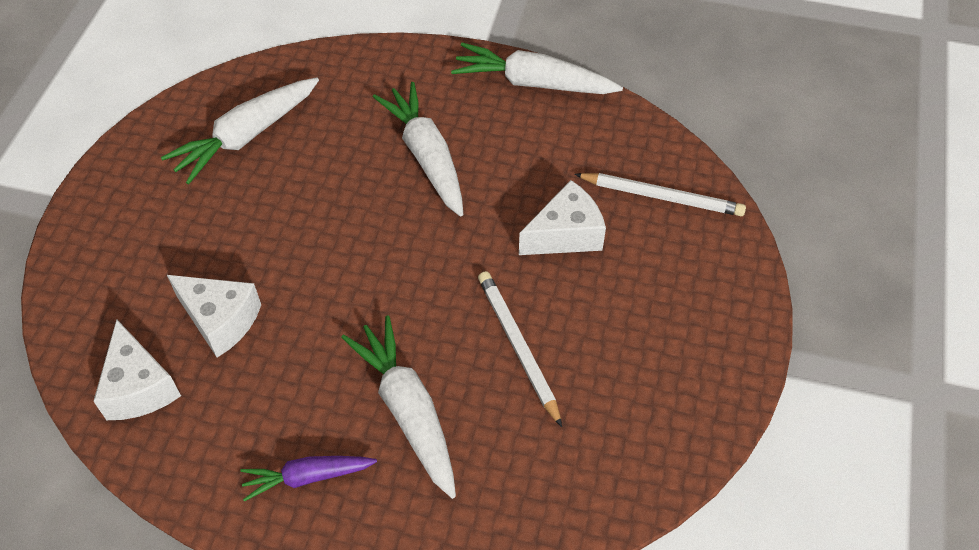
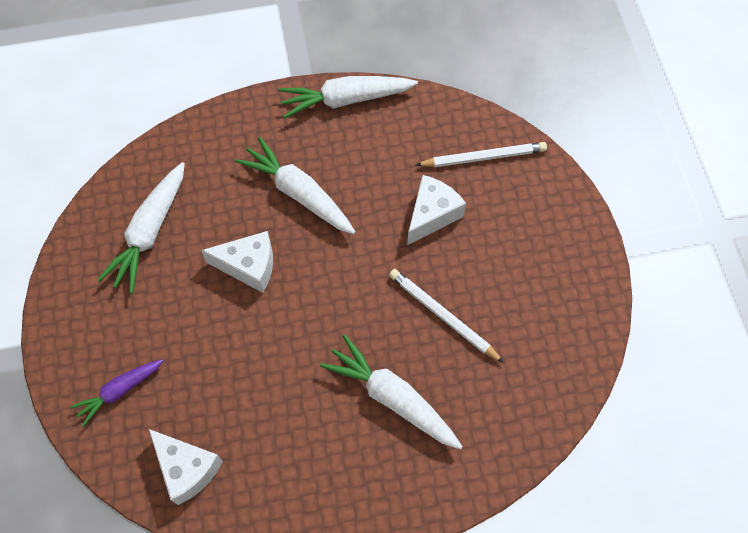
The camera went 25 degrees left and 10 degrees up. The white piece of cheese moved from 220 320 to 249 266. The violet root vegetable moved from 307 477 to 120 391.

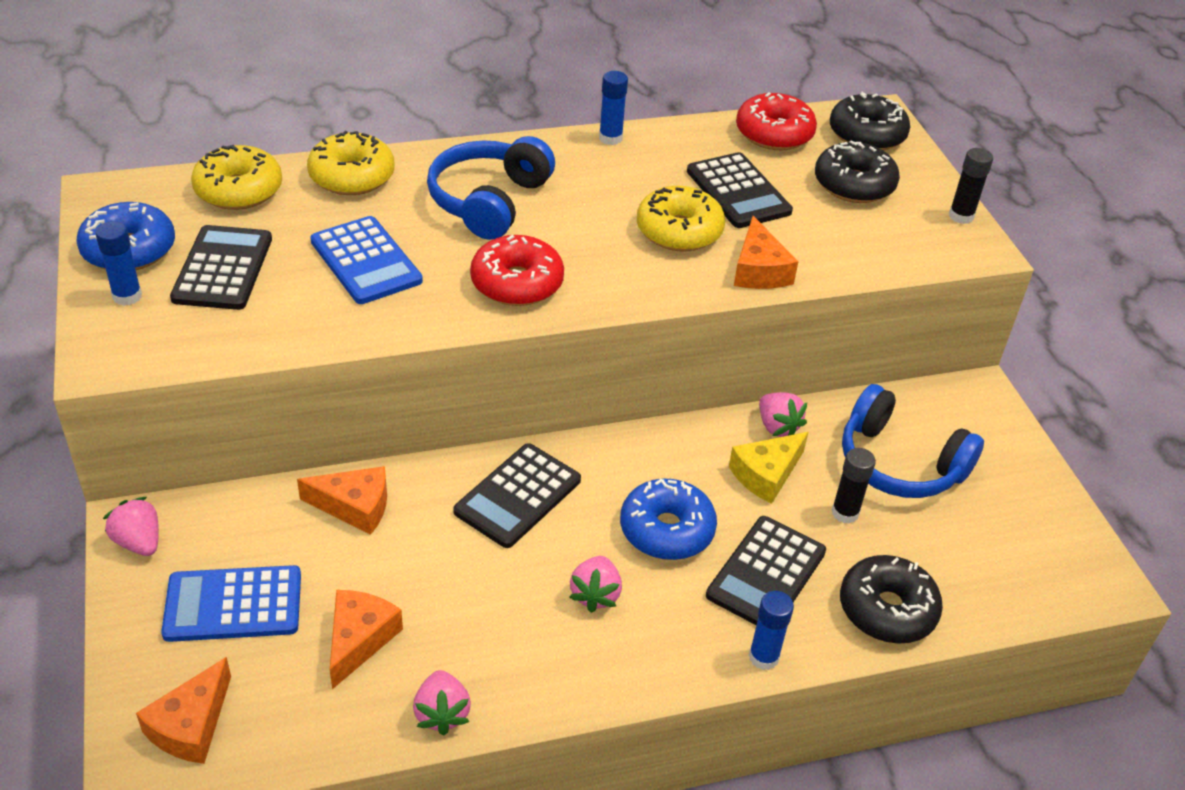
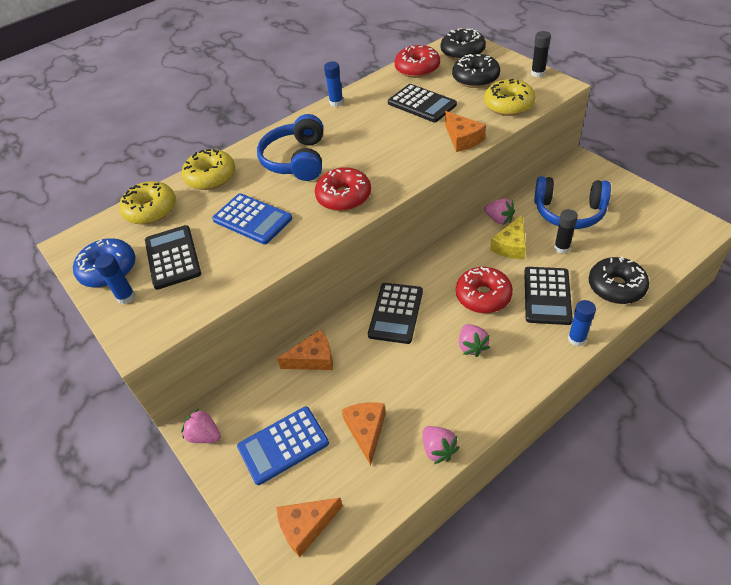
The camera went 15 degrees left and 5 degrees up. The orange piece of cheese at 191 725 turned 60 degrees clockwise. The cobalt glazed donut at 666 530 became the red glazed donut at 483 296. The bright yellow glazed donut moved from 679 231 to 508 105.

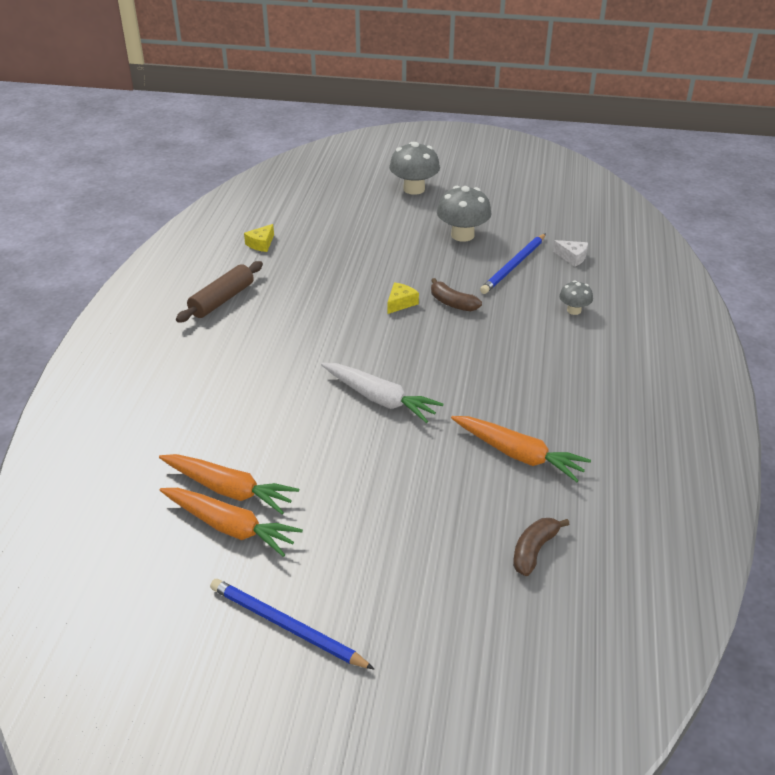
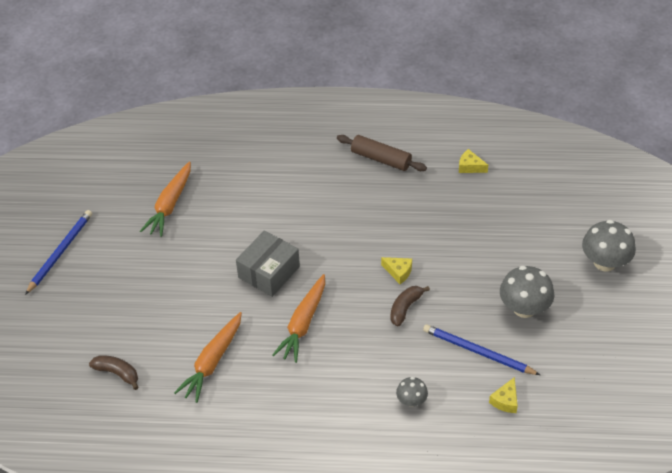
The camera went 85 degrees right and 10 degrees up. The orange root vegetable moved from 230 527 to 303 324. The white root vegetable at 380 399 was replaced by the grey package at 269 272. The white piece of cheese at 572 257 became the bright yellow piece of cheese at 505 401.

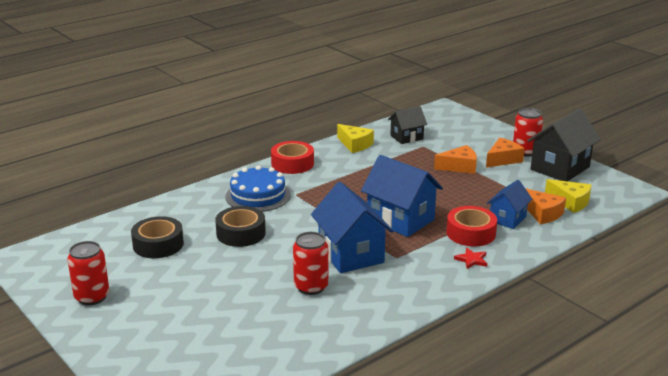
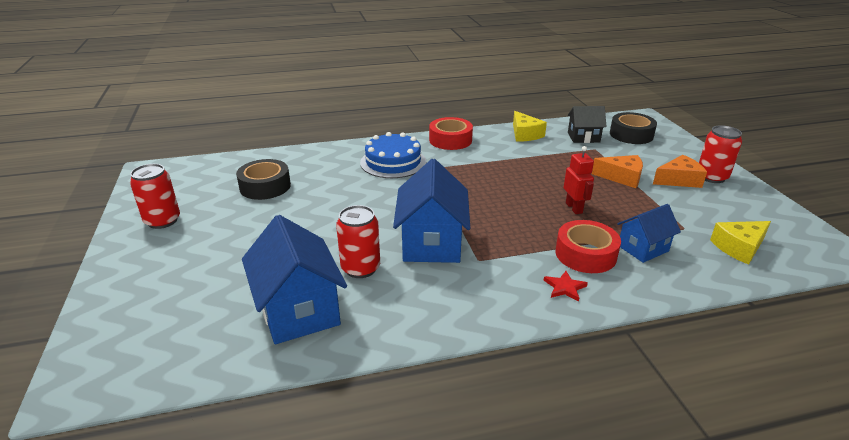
The camera went 25 degrees right and 5 degrees up. The black tape moved from 241 233 to 631 135. The cobalt toy house moved from 400 220 to 299 311. The orange piece of cheese at 542 213 disappeared. The black toy house at 560 168 disappeared. The bright yellow piece of cheese at 570 202 turned 90 degrees clockwise. The red robot at 574 208 appeared.

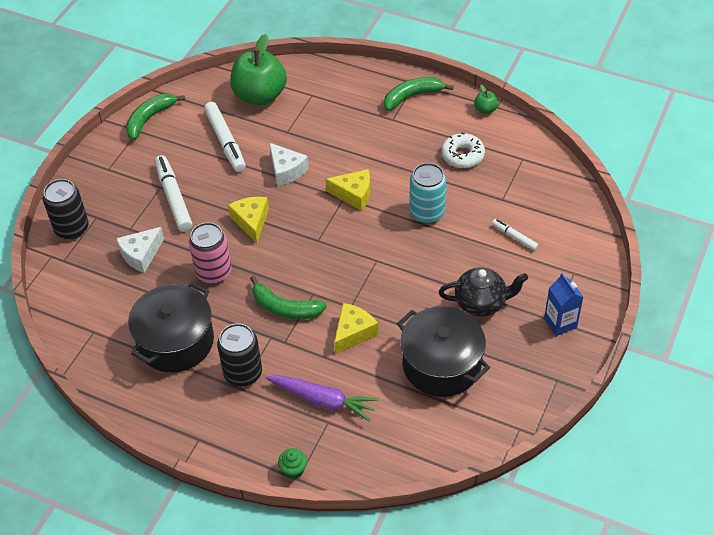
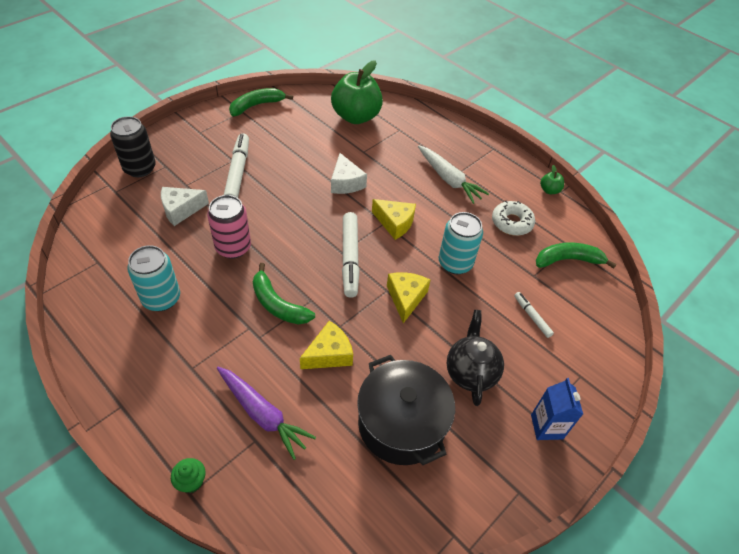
The camera went 15 degrees right and 0 degrees up. The black cooking pot at 176 341 was replaced by the teal can at 161 298. The white marker pen moved from 225 142 to 350 258. The black can at 243 373 disappeared. The bright yellow piece of cheese moved from 251 221 to 406 298. The leaf-green banana fruit moved from 412 96 to 568 260. The black china teapot at 481 303 turned 105 degrees counterclockwise. The white root vegetable at 449 179 appeared.

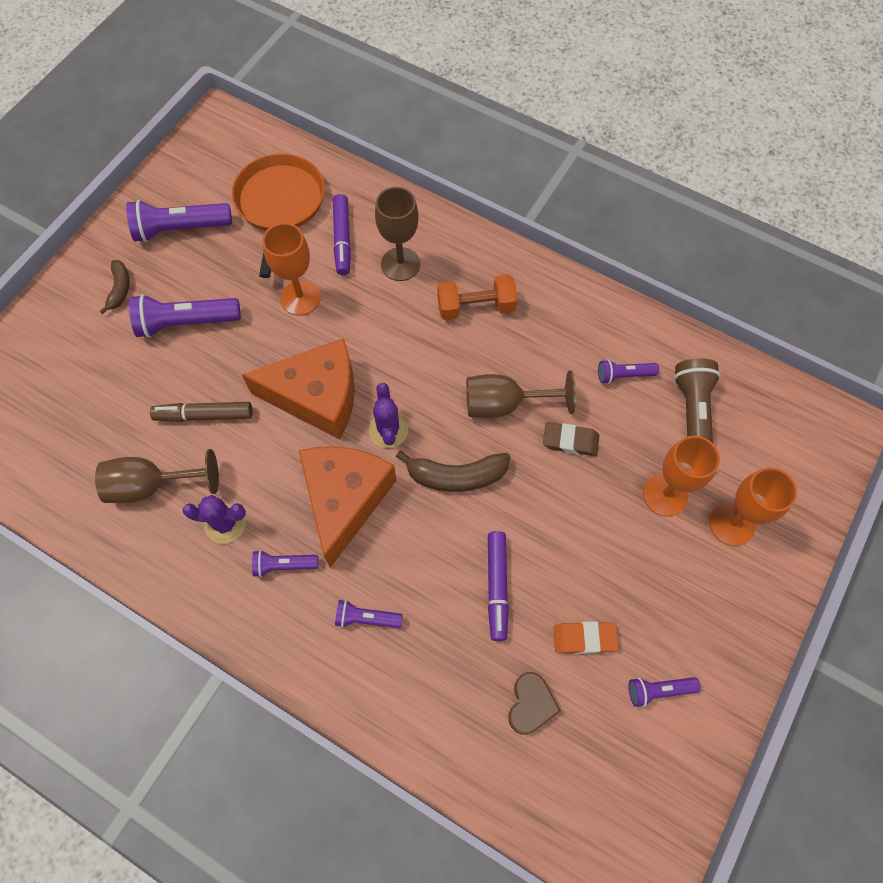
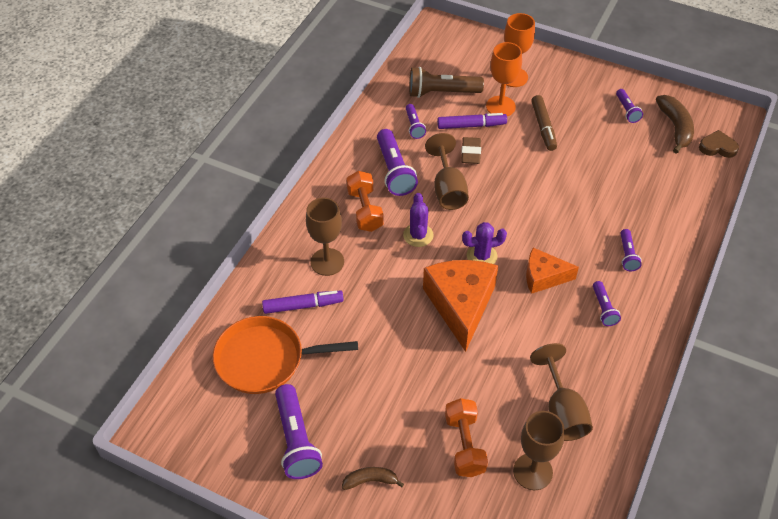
The camera went 95 degrees left and 15 degrees down. The violet flashlight moved from 186 322 to 394 171. The russet marker pen moved from 204 415 to 543 127. The violet prickly plant moved from 225 524 to 418 235. The orange wine glass at 300 298 disappeared. The orange piece of cheese at 345 499 changed to 0.59 times the size. The russet banana fruit moved from 456 476 to 675 128. The violet marker pen moved from 497 587 to 471 125. The russet love heart moved from 531 704 to 717 147. The orange eraser at 584 638 disappeared. The orange free weight at 464 445 appeared. The russet wine glass at 532 471 appeared.

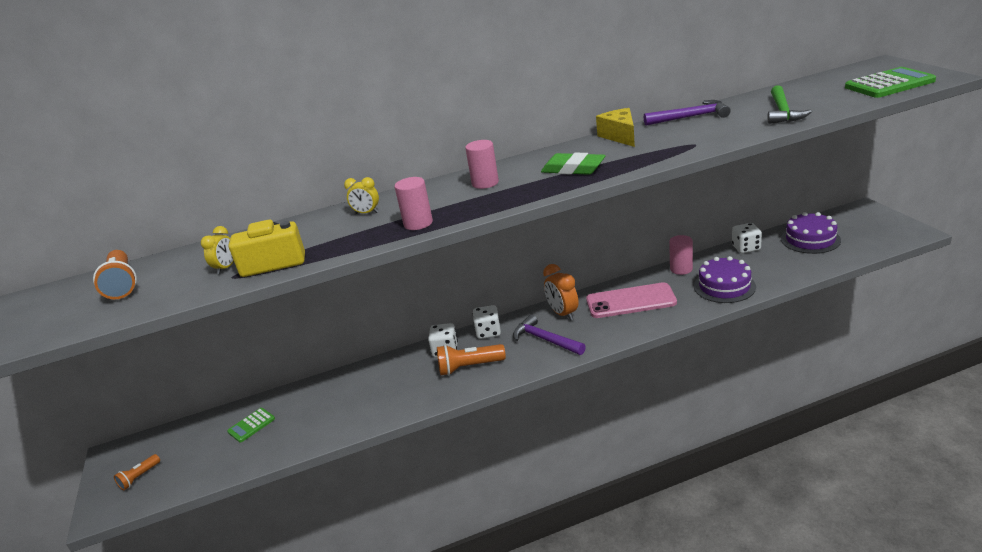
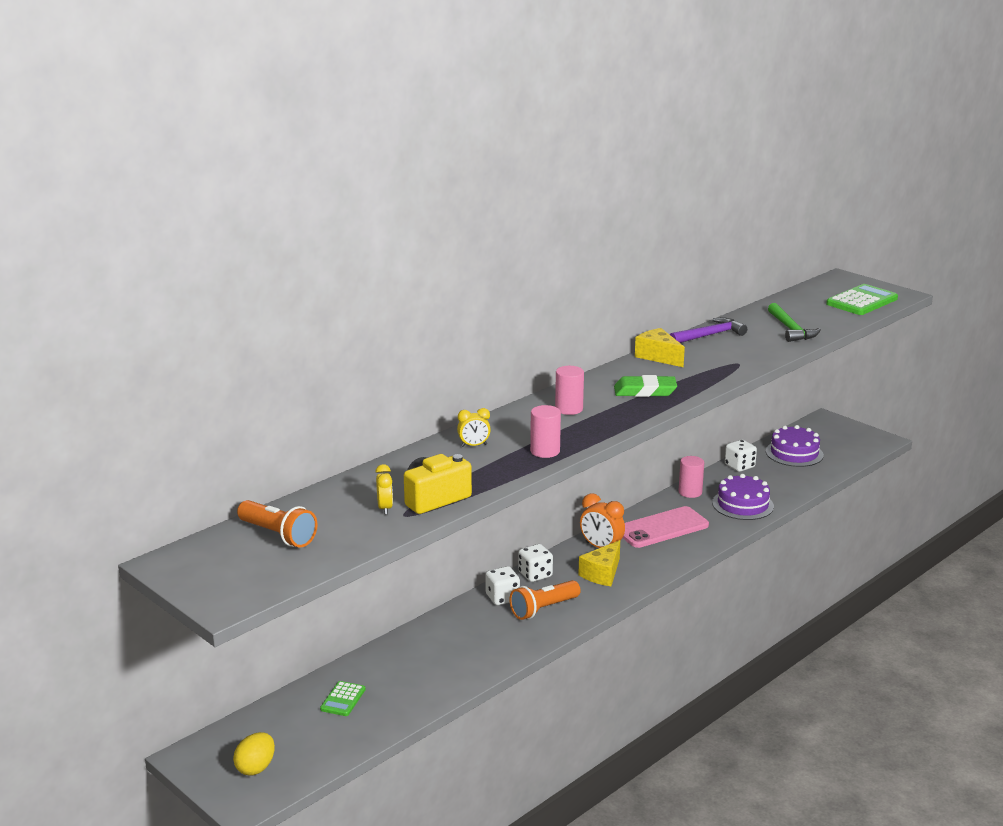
The camera went 30 degrees left and 5 degrees down. The orange flashlight at 139 477 was replaced by the bright yellow egg at 256 768. The violet claw hammer at 545 339 was replaced by the bright yellow piece of cheese at 602 574.

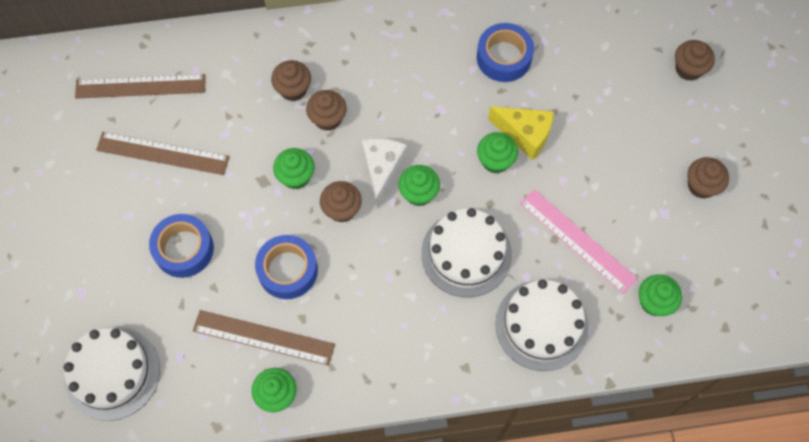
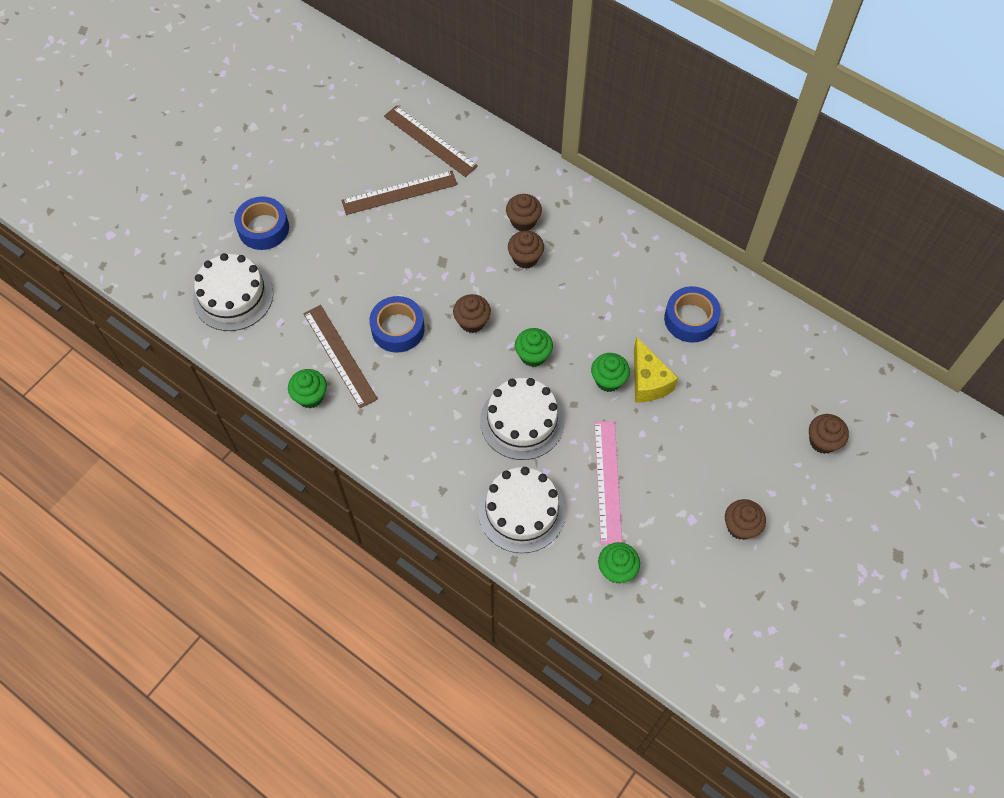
The camera went 45 degrees right and 5 degrees down. The russet ruler at 162 153 turned 75 degrees counterclockwise. The cobalt tape moved from 184 249 to 263 228. The leaf-green cupcake at 296 176 disappeared. The white piece of cheese at 382 170 disappeared.

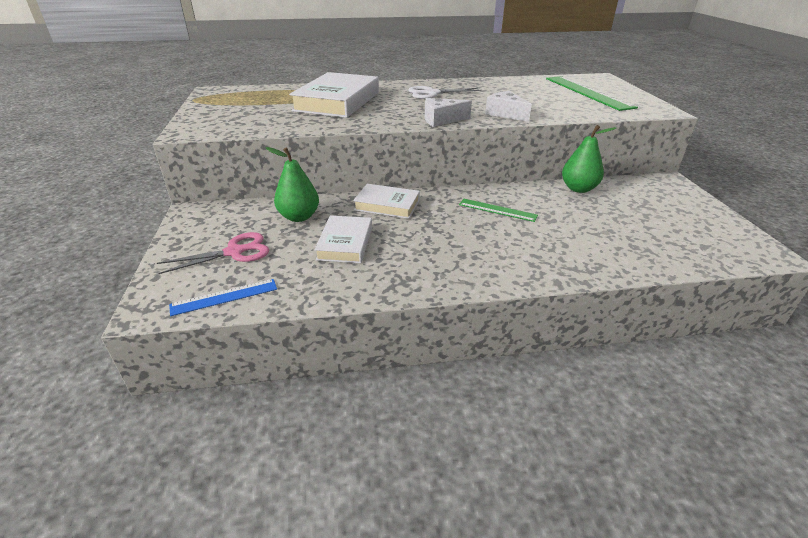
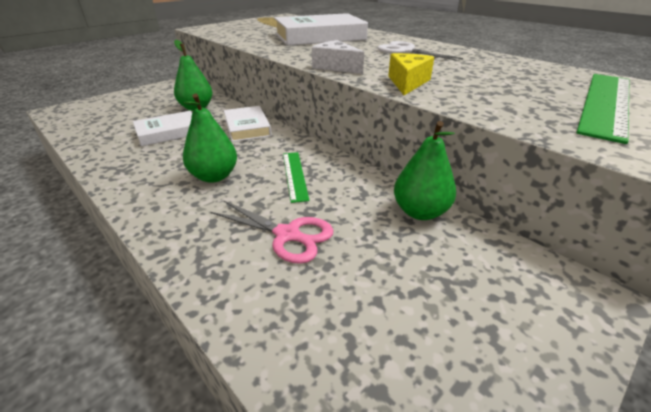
The camera went 55 degrees right and 0 degrees up. The pink scissors moved from 234 252 to 287 235. The cobalt ruler at 224 297 disappeared. The white piece of cheese at 505 114 became the bright yellow piece of cheese at 407 82. The leaf-green toy pear at 214 176 appeared.

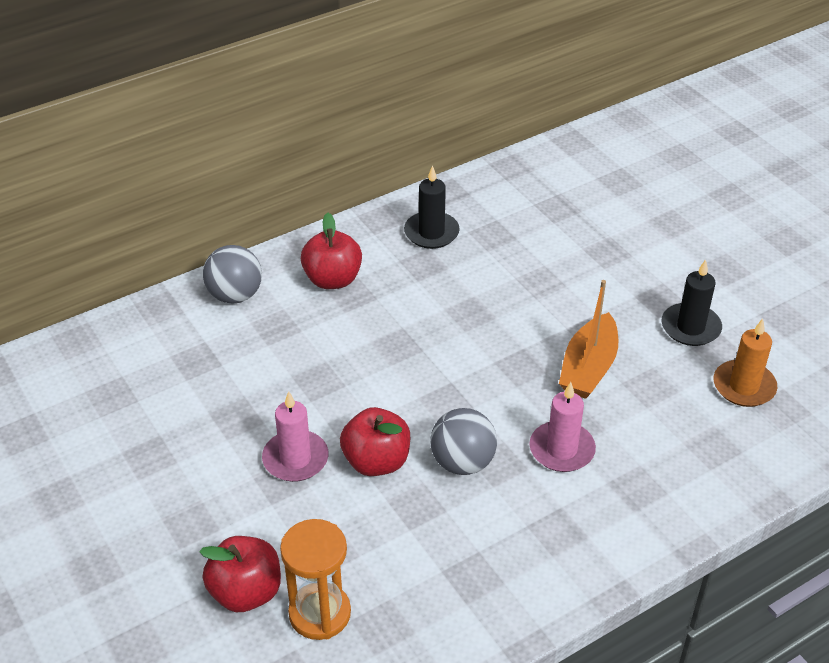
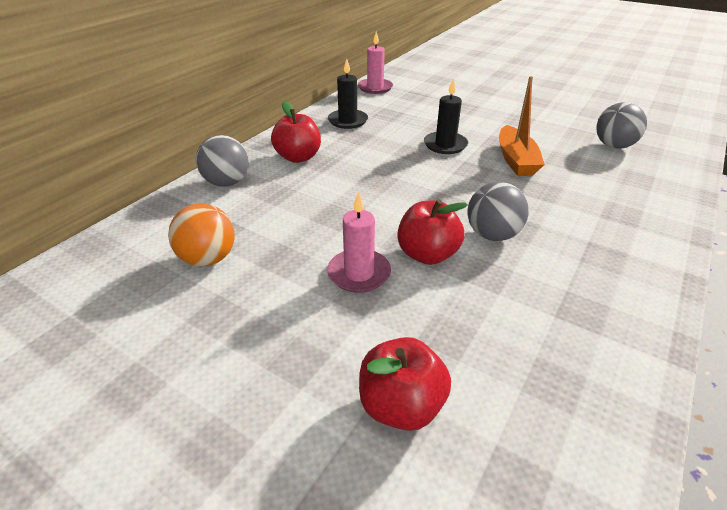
The camera went 25 degrees left and 5 degrees down. The orange hourglass at 320 613 disappeared. The pink candle moved from 562 449 to 375 88. The black candle moved from 690 327 to 445 145. The orange candle at 744 386 was replaced by the grey play ball at 613 146. The orange play ball at 208 259 appeared.

